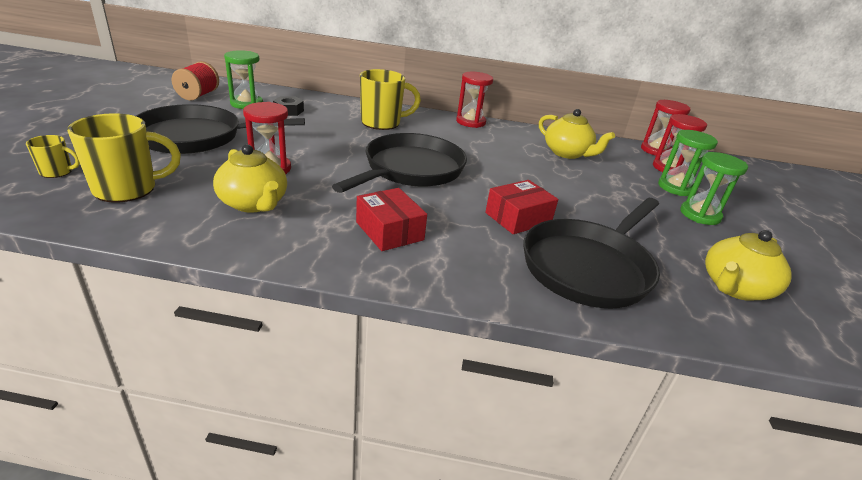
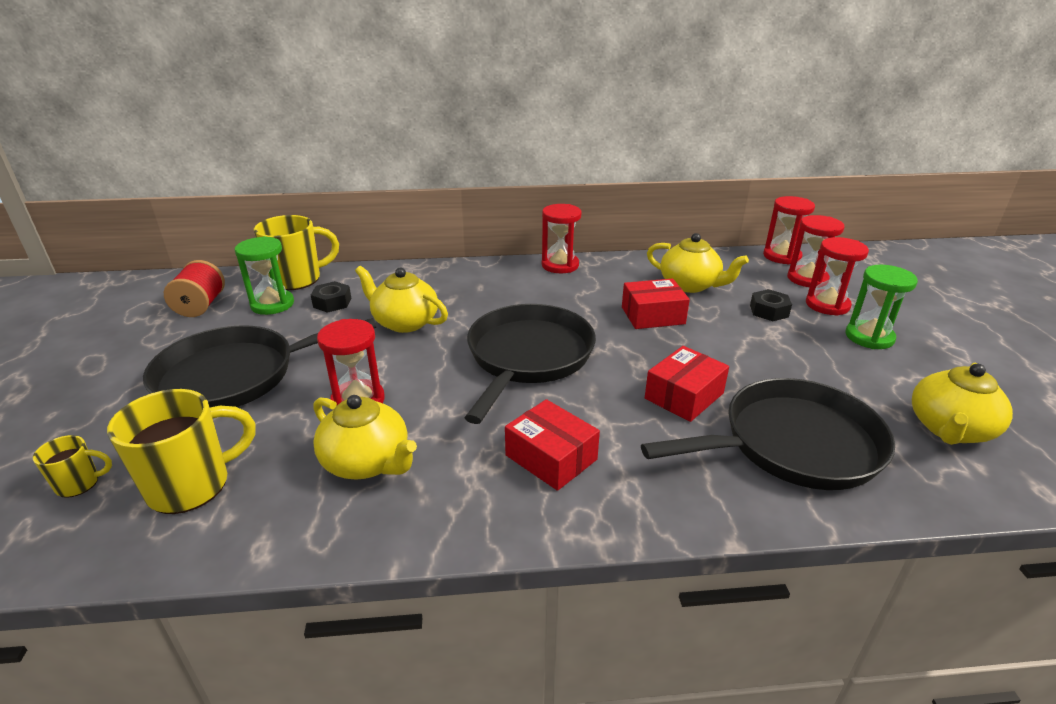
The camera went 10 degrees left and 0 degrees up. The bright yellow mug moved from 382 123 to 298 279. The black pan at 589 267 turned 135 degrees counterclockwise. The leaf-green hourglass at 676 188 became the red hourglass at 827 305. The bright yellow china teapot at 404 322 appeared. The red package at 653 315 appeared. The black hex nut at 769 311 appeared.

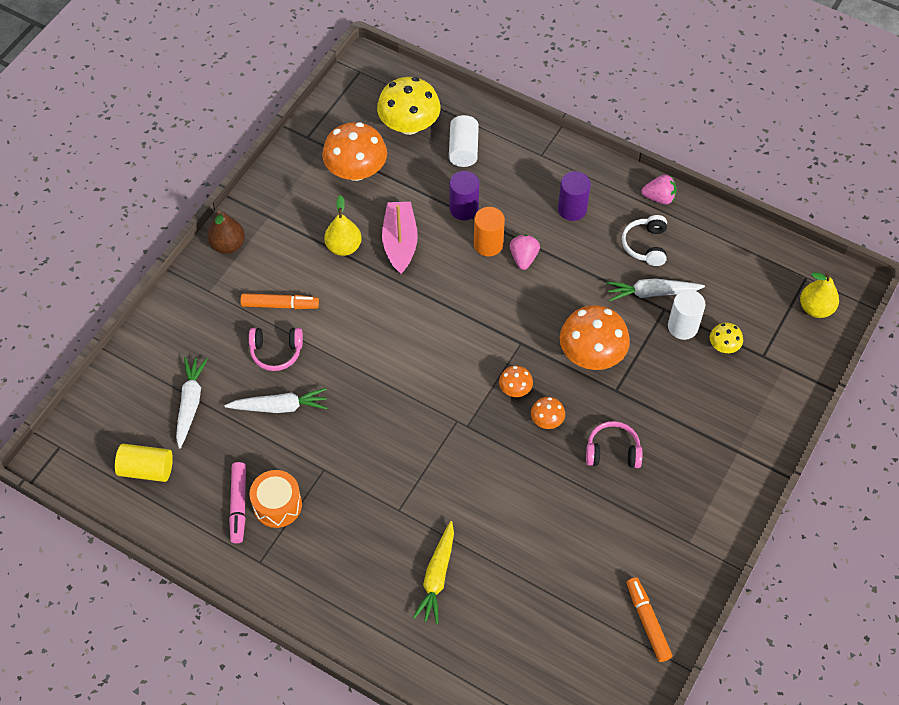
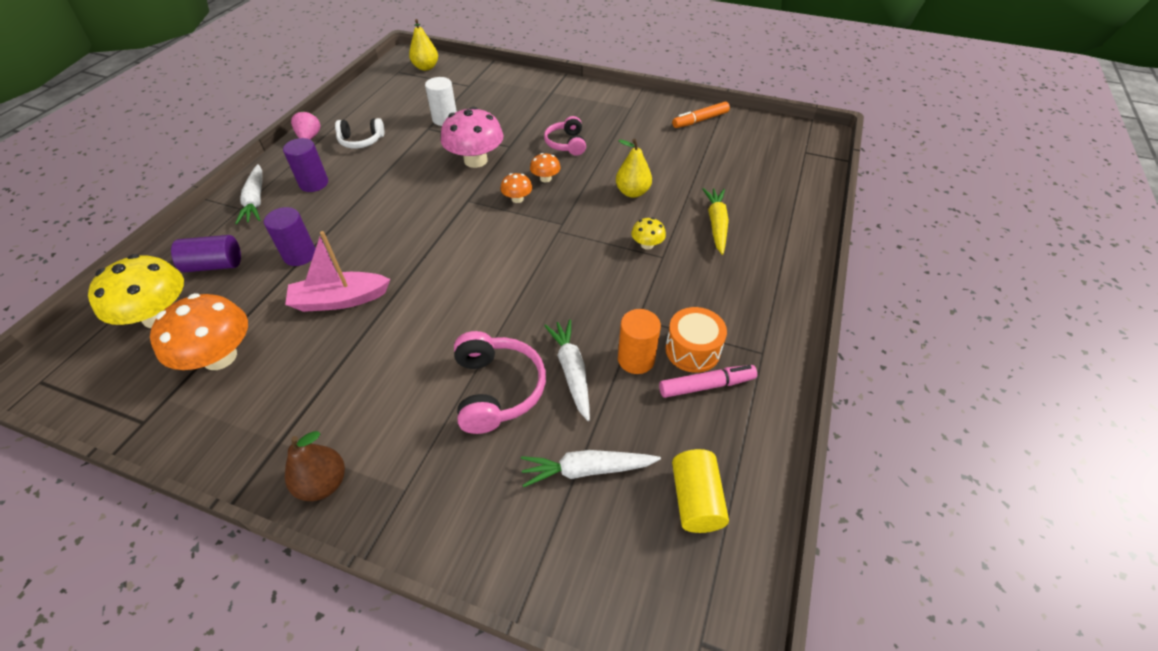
The camera went 100 degrees left and 10 degrees down. The orange marker pen at 280 305 disappeared. The pink headset at 276 352 changed to 1.50 times the size. The bright yellow toy pear moved from 343 247 to 632 192. The bright yellow root vegetable at 437 576 turned 90 degrees counterclockwise. The white cylinder shape at 463 149 became the violet cylinder shape at 214 265. The orange cylinder shape moved from 488 244 to 636 359. The pink strawberry at 523 258 disappeared. The orange mushroom at 592 354 became the pink mushroom at 475 160. The white root vegetable moved from 652 293 to 255 200. The bright yellow mushroom moved from 723 346 to 647 245.

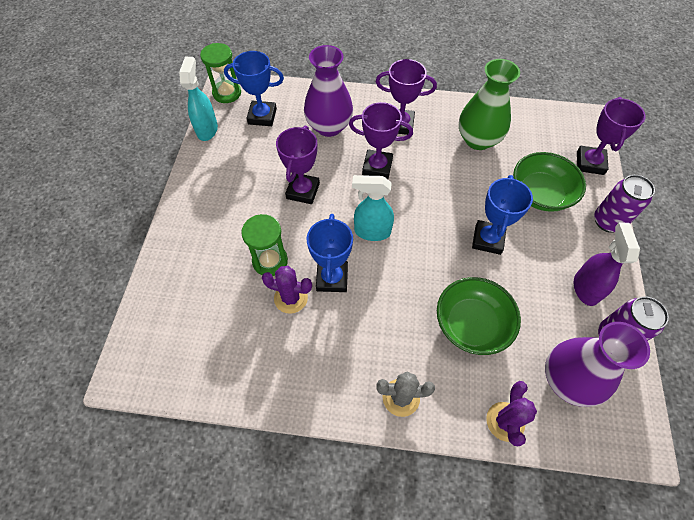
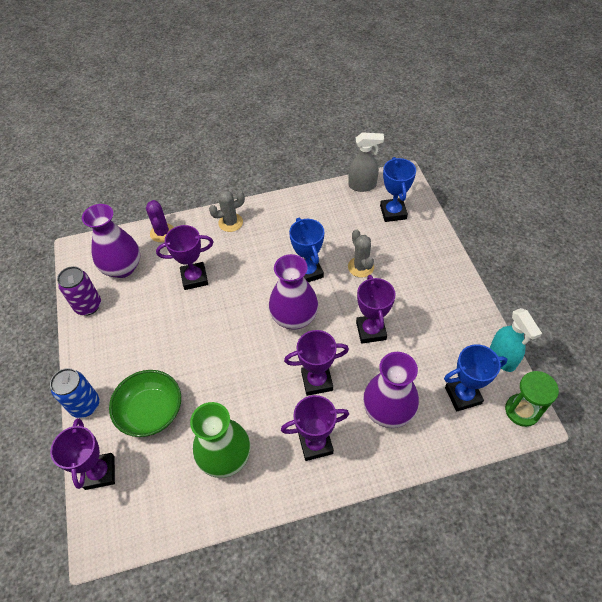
The camera went 160 degrees right and 5 degrees down. The leaf-green hourglass at 270 261 was replaced by the grey prickly plant at 360 267. The violet prickly plant at 291 298 disappeared. The teal spray cleaner at 372 231 was replaced by the violet flower vase at 294 317. The leaf-green deep dish at 471 324 was replaced by the violet award cup at 194 278. The cobalt award cup moved from 487 239 to 393 212. The violet spray cleaner at 585 288 disappeared. The violet can at 608 221 became the cobalt can at 85 405. The grey spray cleaner at 362 185 appeared.

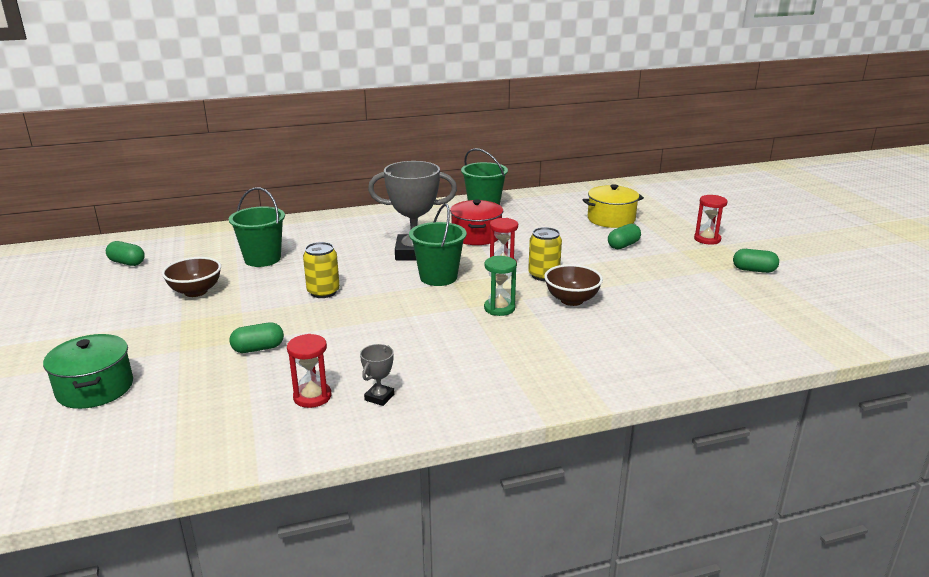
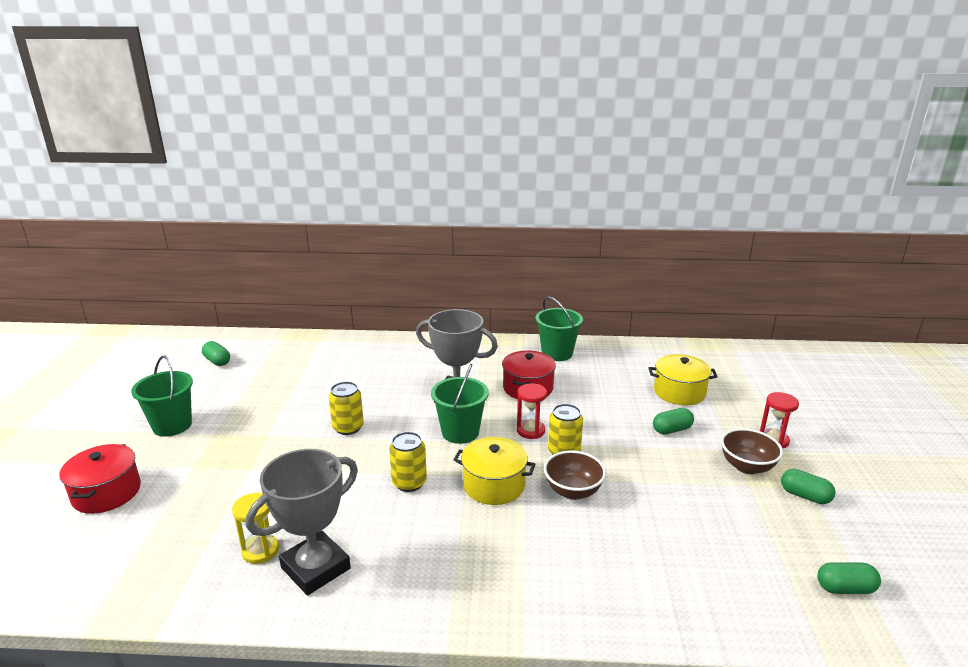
The camera went 20 degrees right and 0 degrees up. The leaf-green cooking pot at 95 388 became the red cooking pot at 107 493. The russet deep dish moved from 195 291 to 747 466. The leaf-green pail moved from 262 259 to 172 425. The leaf-green capsule moved from 258 348 to 845 588. The red hourglass at 312 397 became the bright yellow hourglass at 260 551. The grey award cup at 379 397 changed to 2.32 times the size. The leaf-green hourglass at 499 308 was replaced by the bright yellow cooking pot at 494 485. The bright yellow can at 409 483 appeared.

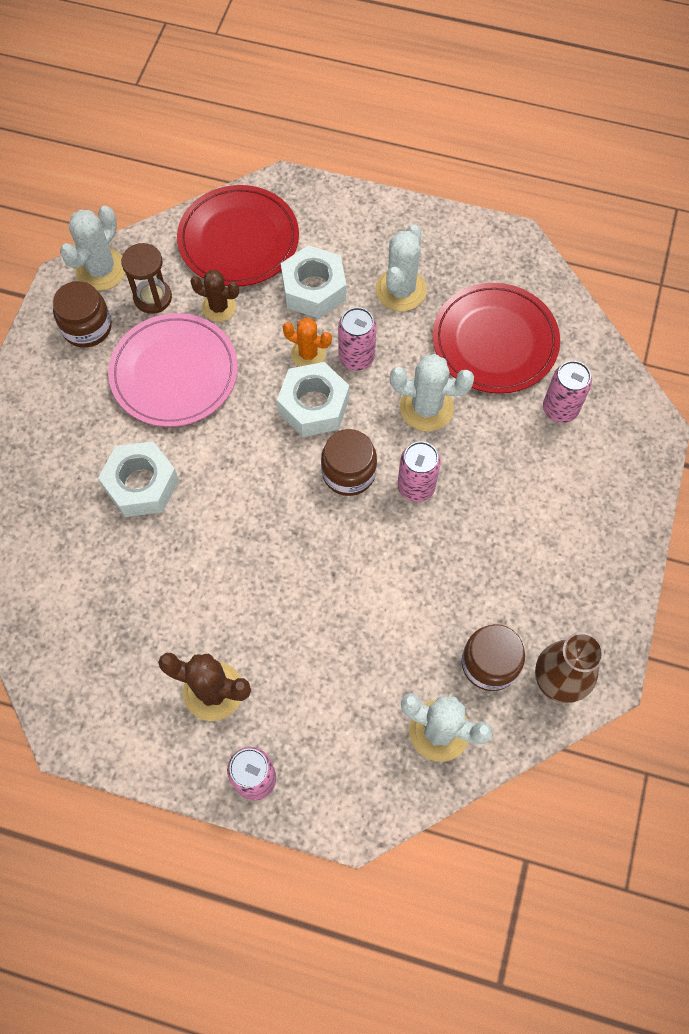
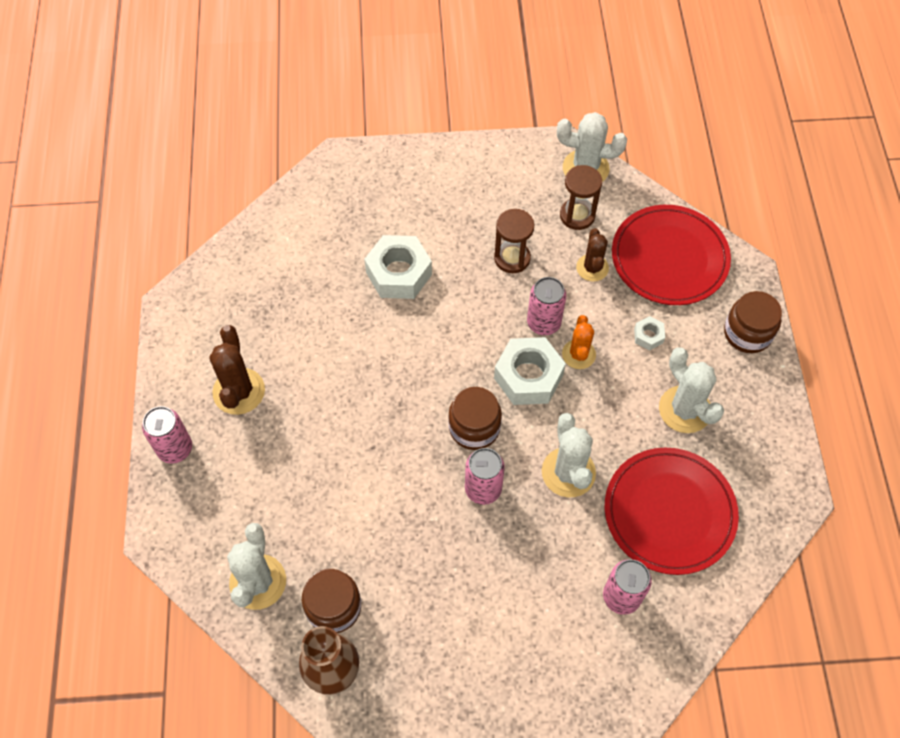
The camera went 70 degrees right and 5 degrees down. The russet jam jar moved from 87 327 to 747 333. The pink flat dish at 174 373 was replaced by the russet hourglass at 512 258. The white hex nut at 314 289 changed to 0.47 times the size. The pink can moved from 356 358 to 543 323. The white prickly plant at 401 290 turned 60 degrees clockwise.

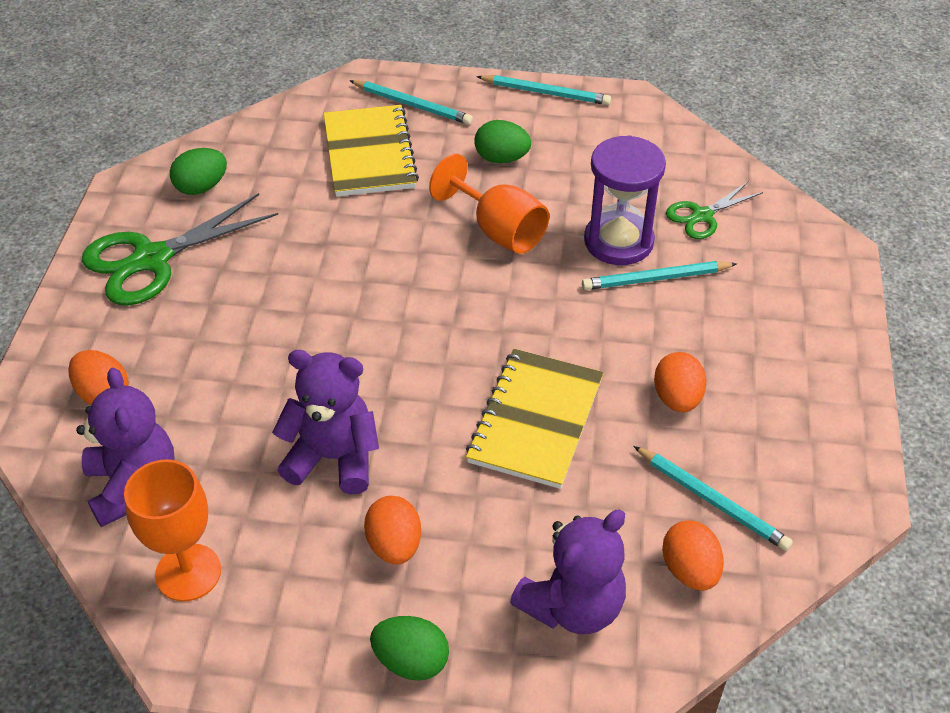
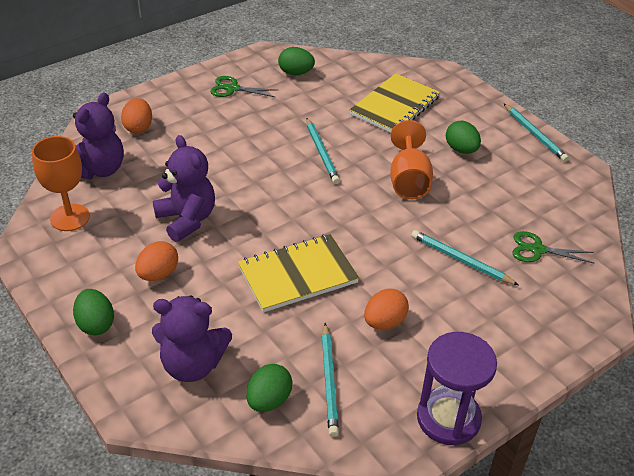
The camera went 45 degrees right and 5 degrees down. The leaf-green scissors at 152 259 changed to 0.55 times the size. The teal lead pencil moved from 412 105 to 321 152. The violet hourglass moved from 618 241 to 448 418. The orange egg at 689 570 became the leaf-green egg at 269 400.

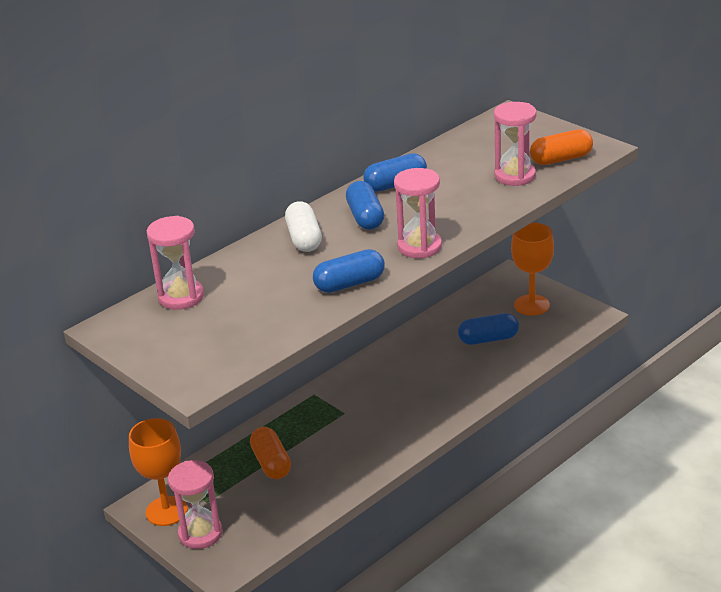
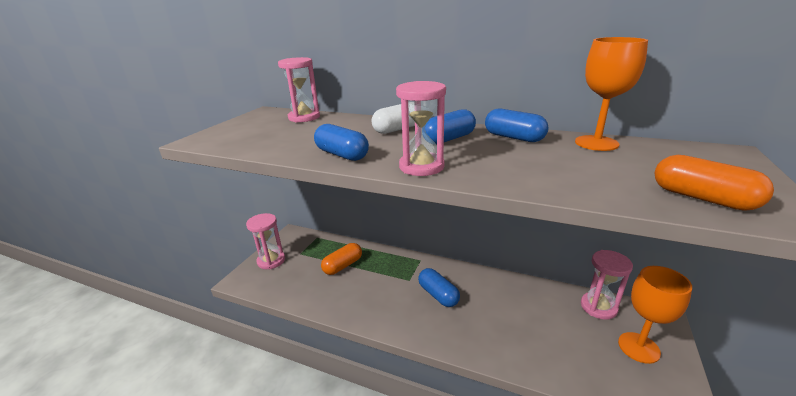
The camera went 65 degrees right and 5 degrees down. The orange wine glass moved from 166 511 to 596 143. The cobalt capsule moved from 488 339 to 438 295. The pink hourglass moved from 515 176 to 598 307.

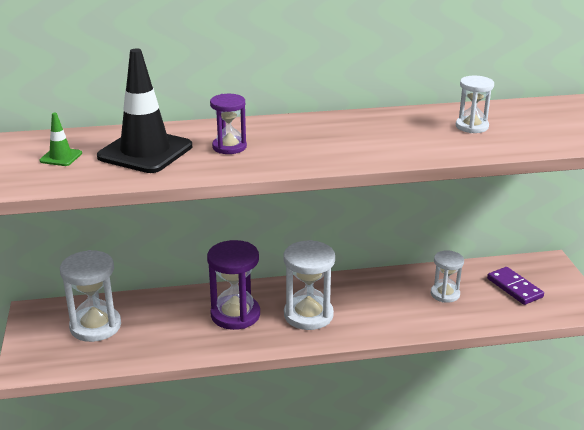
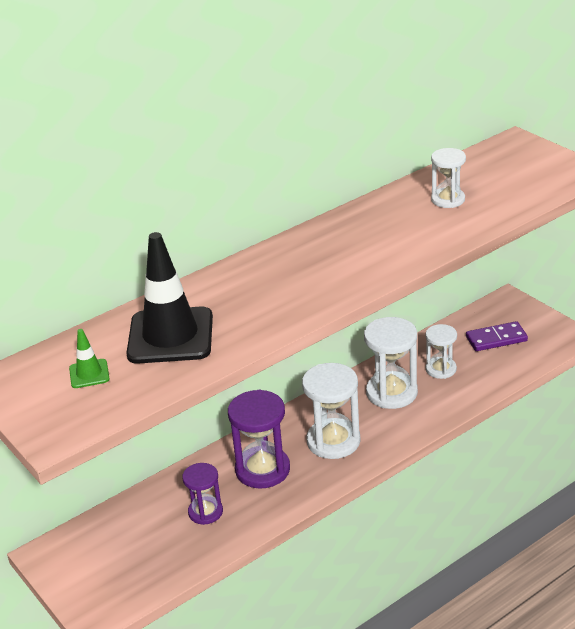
The camera went 25 degrees left and 5 degrees up. The white hourglass moved from 95 326 to 391 393. The violet hourglass moved from 229 147 to 205 512. The violet domino piece at 514 288 turned 45 degrees counterclockwise.

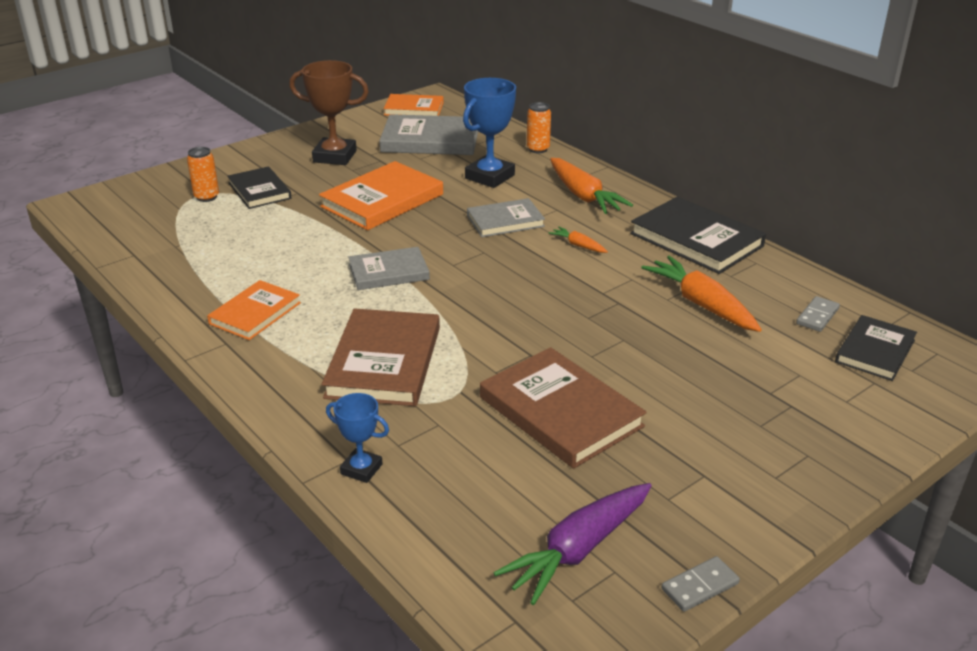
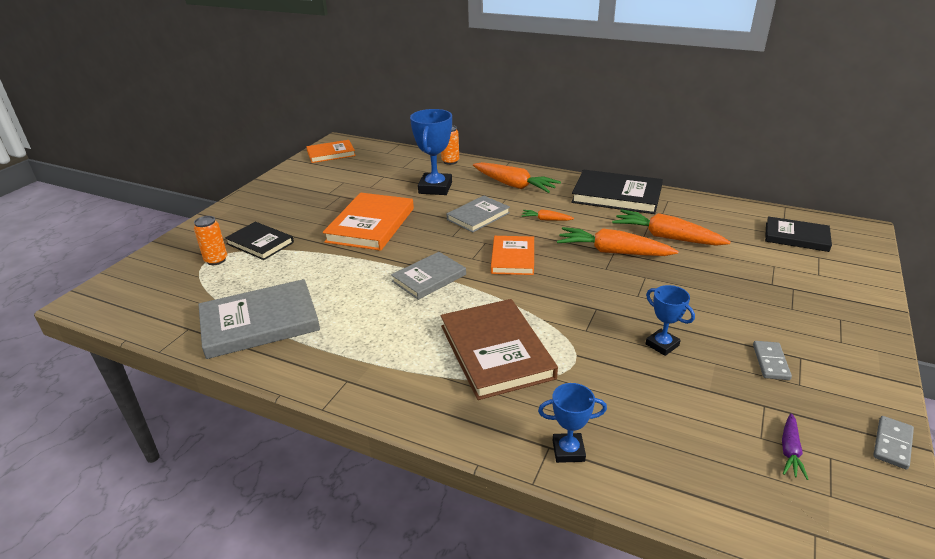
The camera went 25 degrees left and 0 degrees up. The orange hardback moved from 255 313 to 513 258. The russet award cup at 335 156 disappeared. The grey hardback moved from 430 140 to 260 322. The russet hardback at 560 412 was replaced by the cobalt award cup at 662 345. The violet root vegetable at 578 549 changed to 0.49 times the size. The grey domino piece moved from 817 316 to 771 362. The black hardback at 875 351 turned 75 degrees counterclockwise. The orange root vegetable at 613 252 appeared.

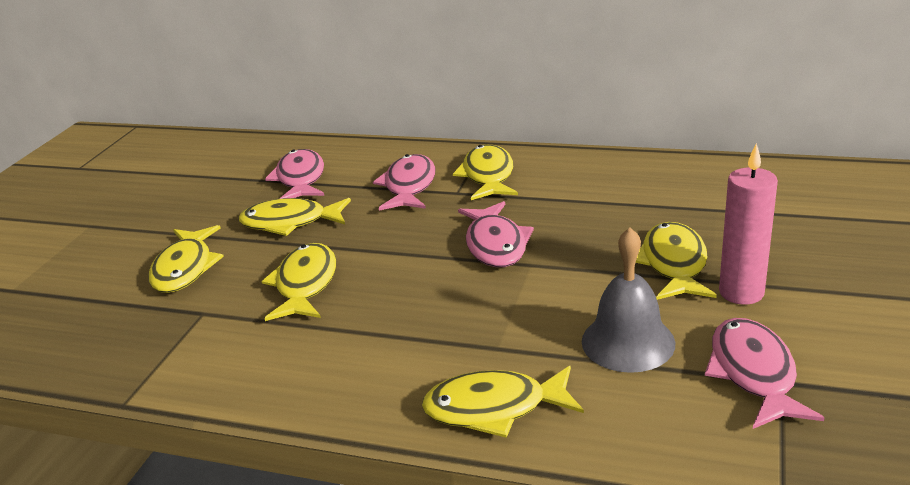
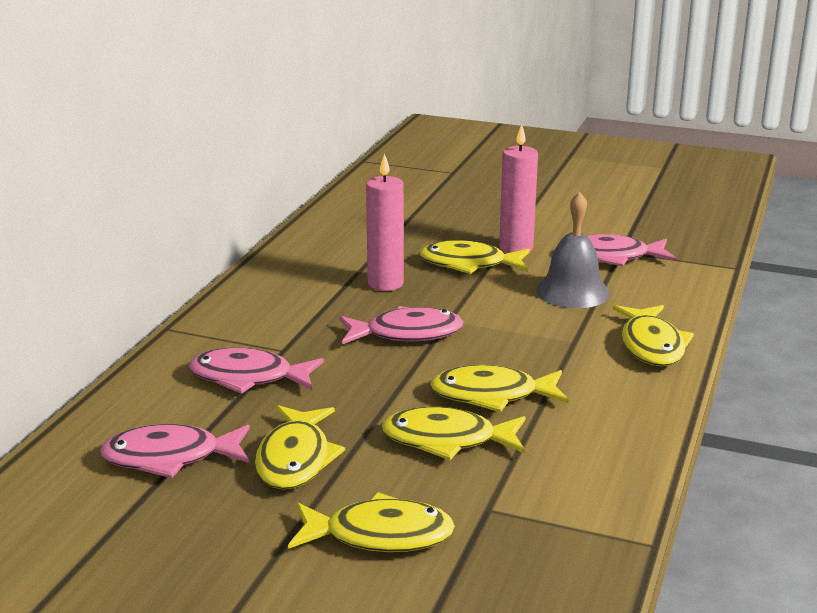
The camera went 90 degrees left and 5 degrees down. The bright yellow fish moved from 488 176 to 492 395. The pink candle at 385 283 appeared.

